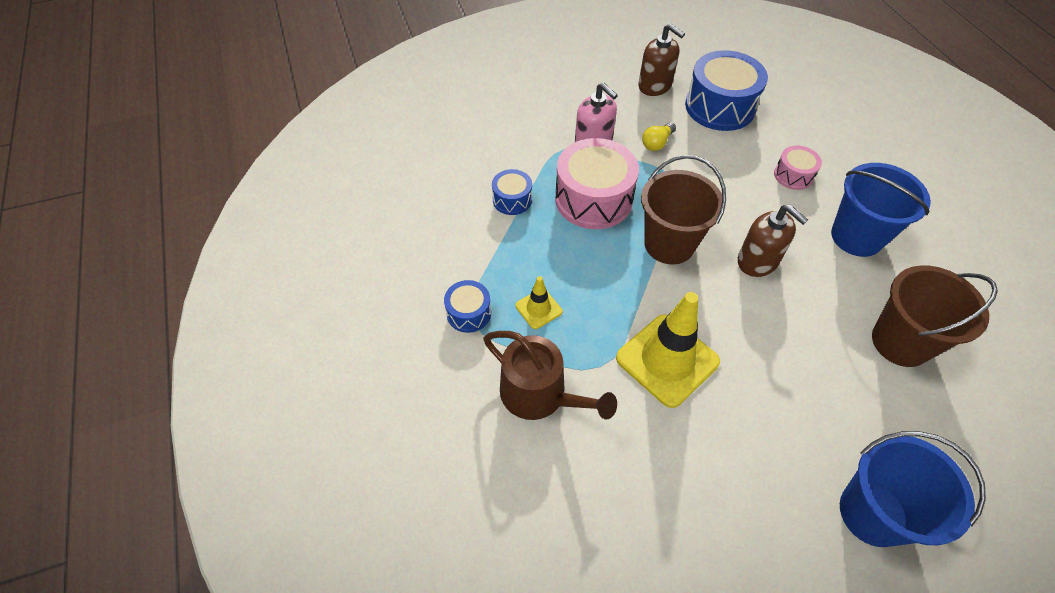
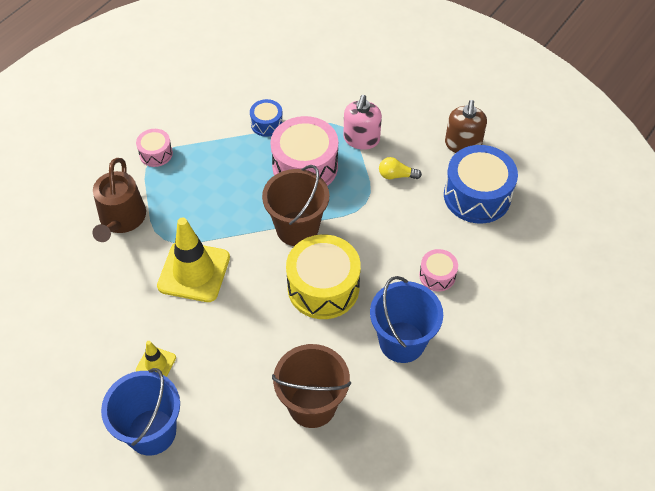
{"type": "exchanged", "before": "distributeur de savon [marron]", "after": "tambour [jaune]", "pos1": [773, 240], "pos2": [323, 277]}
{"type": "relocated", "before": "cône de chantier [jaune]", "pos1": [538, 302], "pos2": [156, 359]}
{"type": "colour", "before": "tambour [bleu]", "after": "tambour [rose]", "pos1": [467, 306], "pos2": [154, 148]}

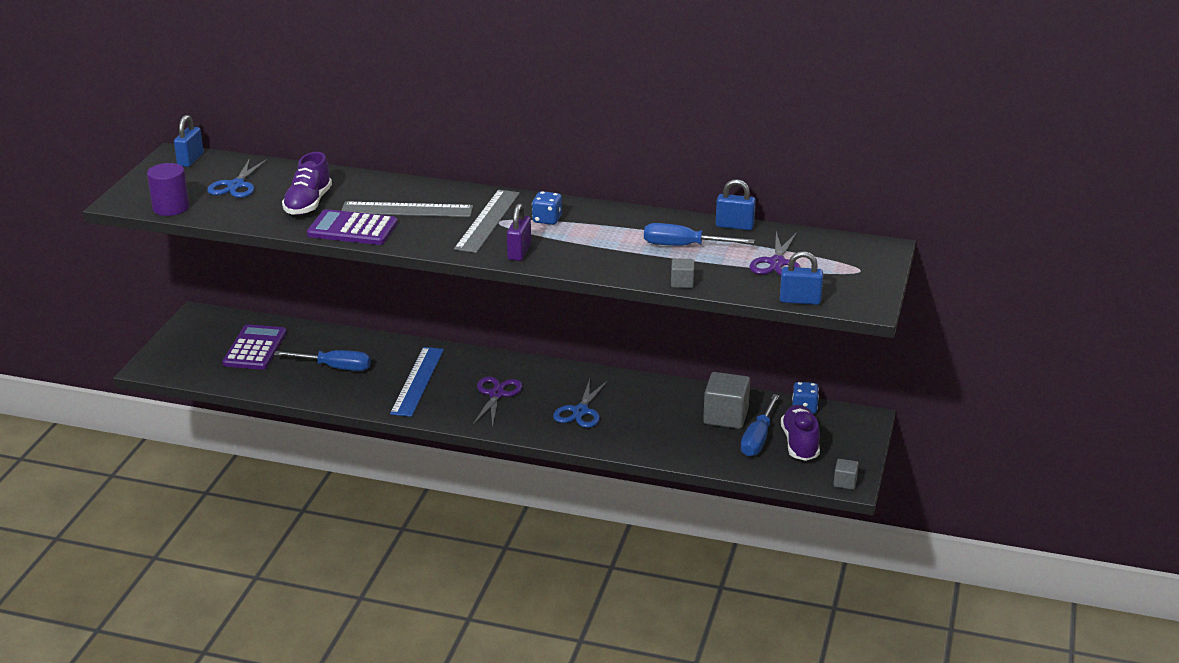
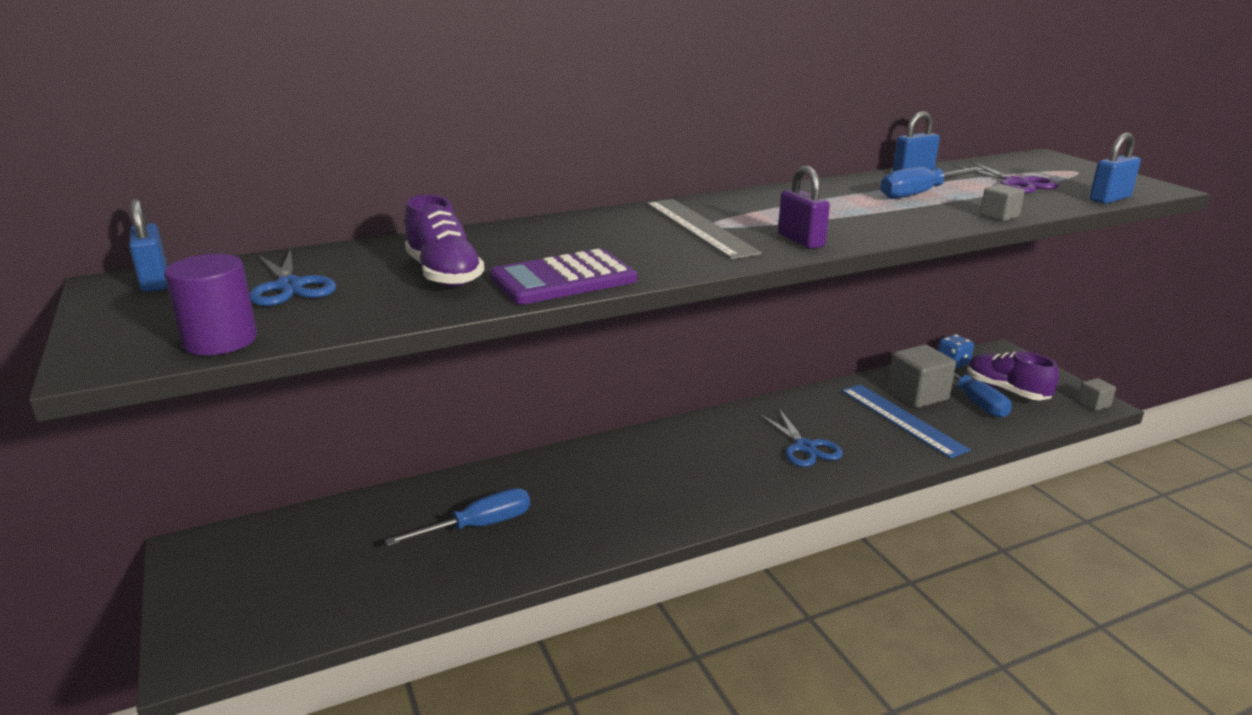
{"type": "missing", "before": "dé [bleu]", "pos1": [547, 208]}
{"type": "missing", "before": "règle [gris]", "pos1": [407, 209]}
{"type": "missing", "before": "calculatrice [violet]", "pos1": [254, 347]}
{"type": "relocated", "before": "règle [bleu]", "pos1": [417, 382], "pos2": [906, 421]}
{"type": "missing", "before": "ciseaux [violet]", "pos1": [498, 402]}

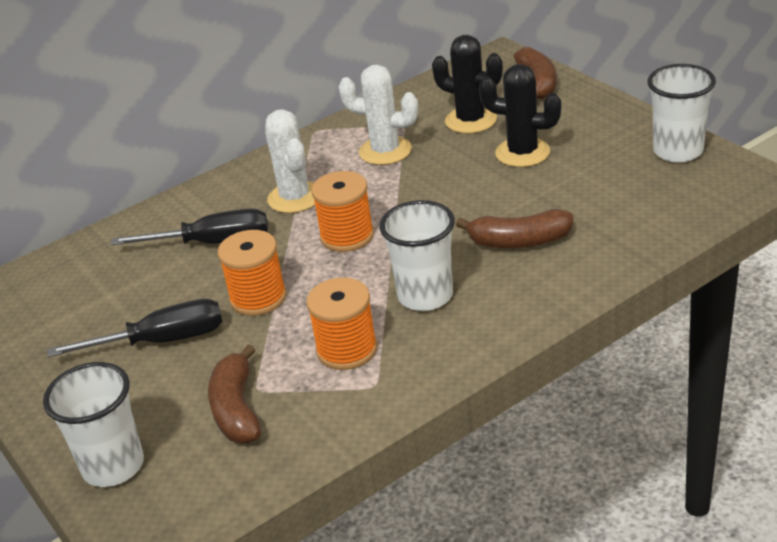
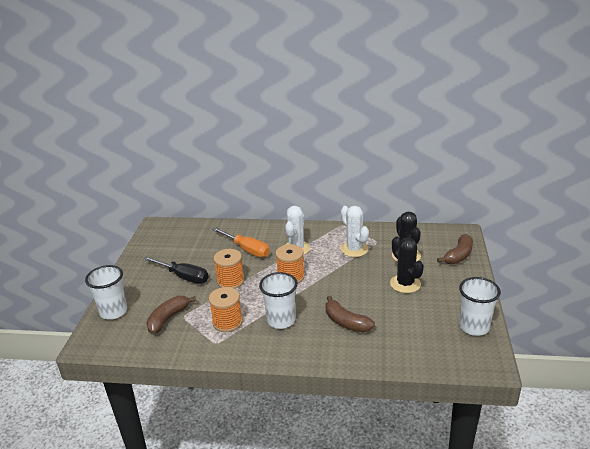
{"type": "colour", "before": "tournevis [noir]", "after": "tournevis [orange]", "pos1": [189, 226], "pos2": [241, 242]}

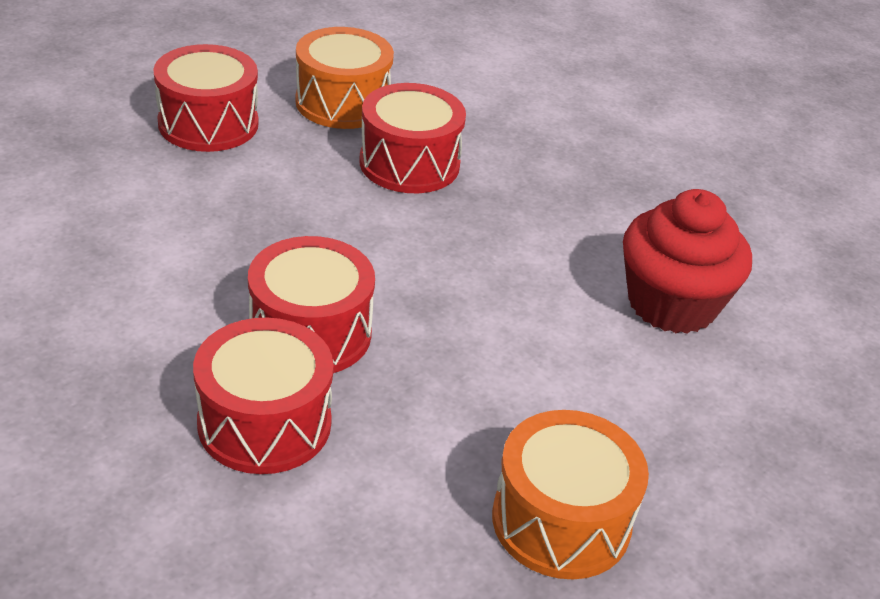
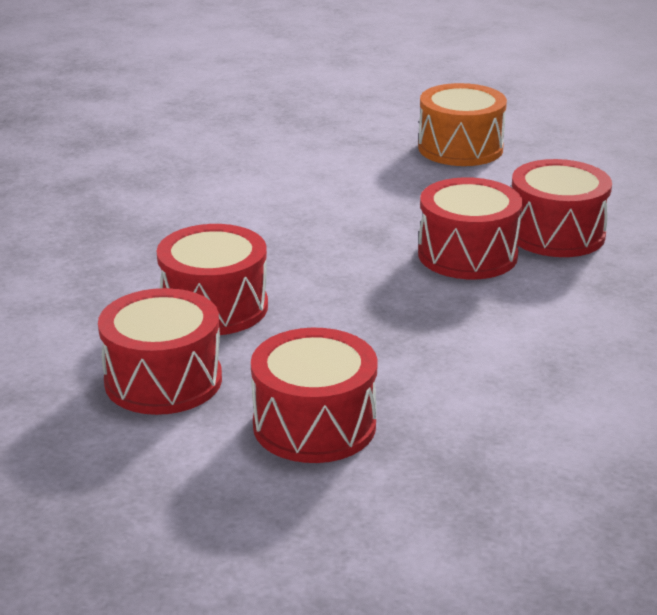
{"type": "colour", "before": "tambour [orange]", "after": "tambour [rouge]", "pos1": [344, 78], "pos2": [160, 351]}
{"type": "missing", "before": "muffin [rouge]", "pos1": [687, 261]}

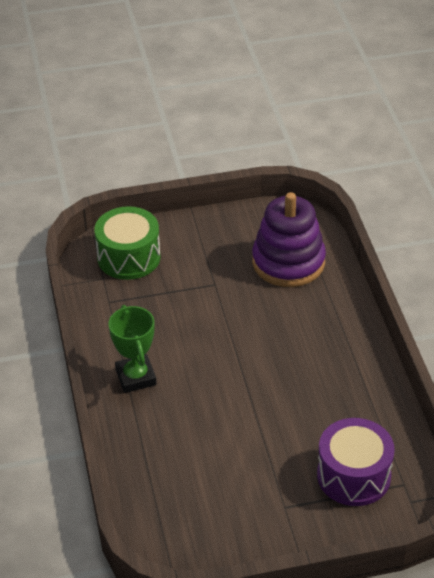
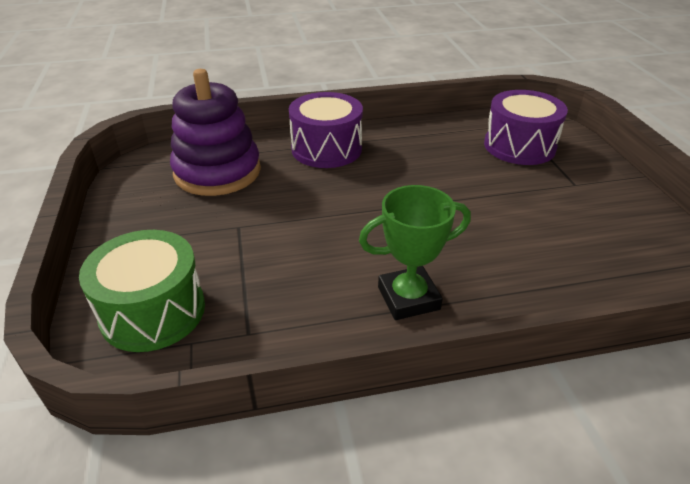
{"type": "appeared", "after": "tambour [violet]", "pos2": [326, 130]}

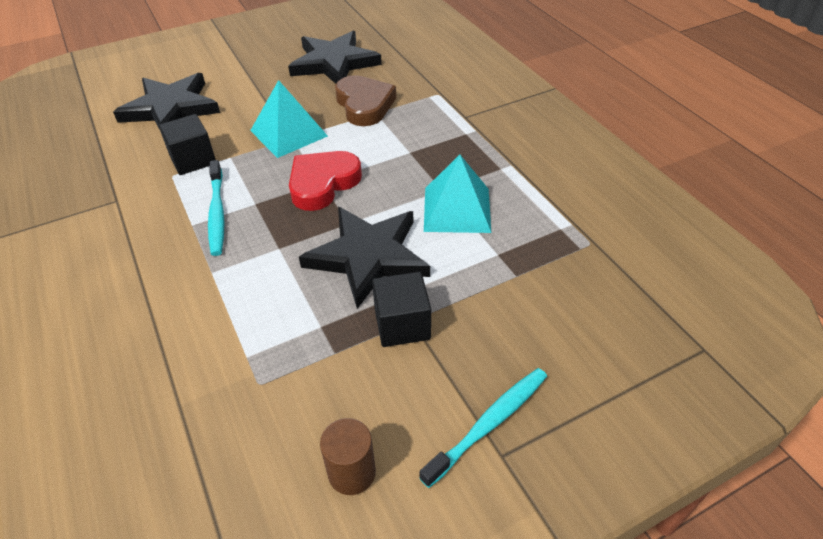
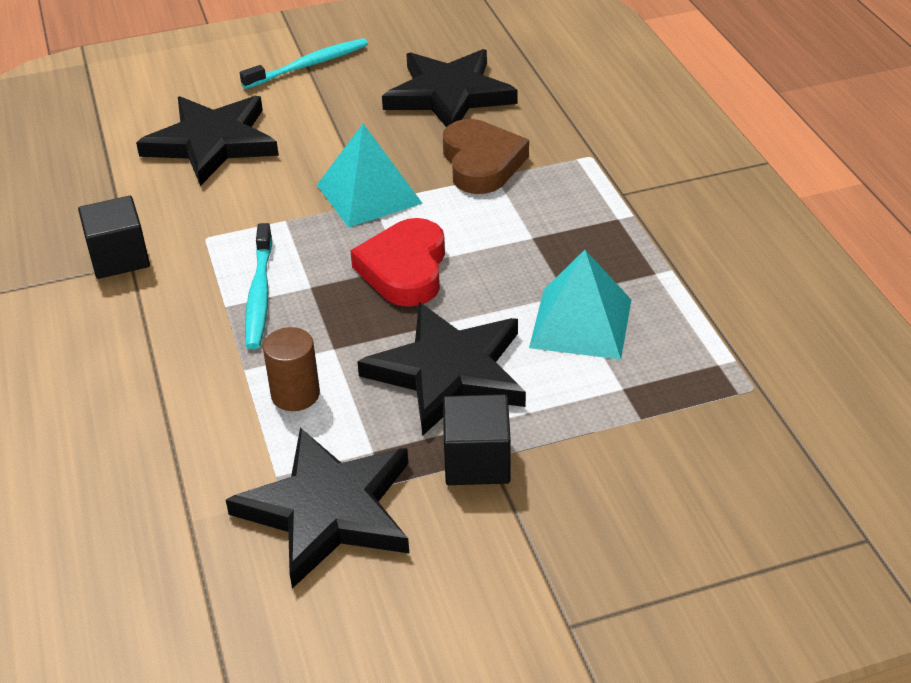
{"type": "relocated", "before": "cube [noir]", "pos1": [187, 144], "pos2": [114, 237]}
{"type": "spun", "before": "cœur [rouge]", "pos1": [325, 181], "pos2": [397, 262], "turn": -45}
{"type": "relocated", "before": "brosse à dents [turquoise]", "pos1": [483, 428], "pos2": [304, 63]}
{"type": "relocated", "before": "cylindre [marron]", "pos1": [348, 456], "pos2": [291, 369]}
{"type": "appeared", "after": "étoile [noir]", "pos2": [317, 508]}

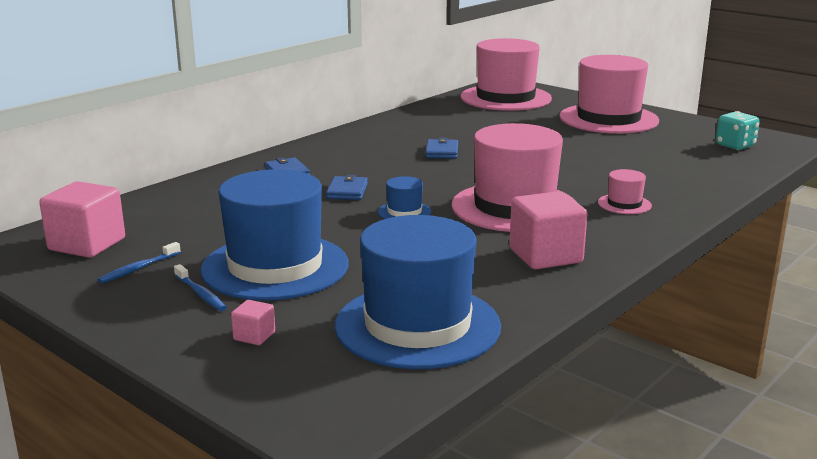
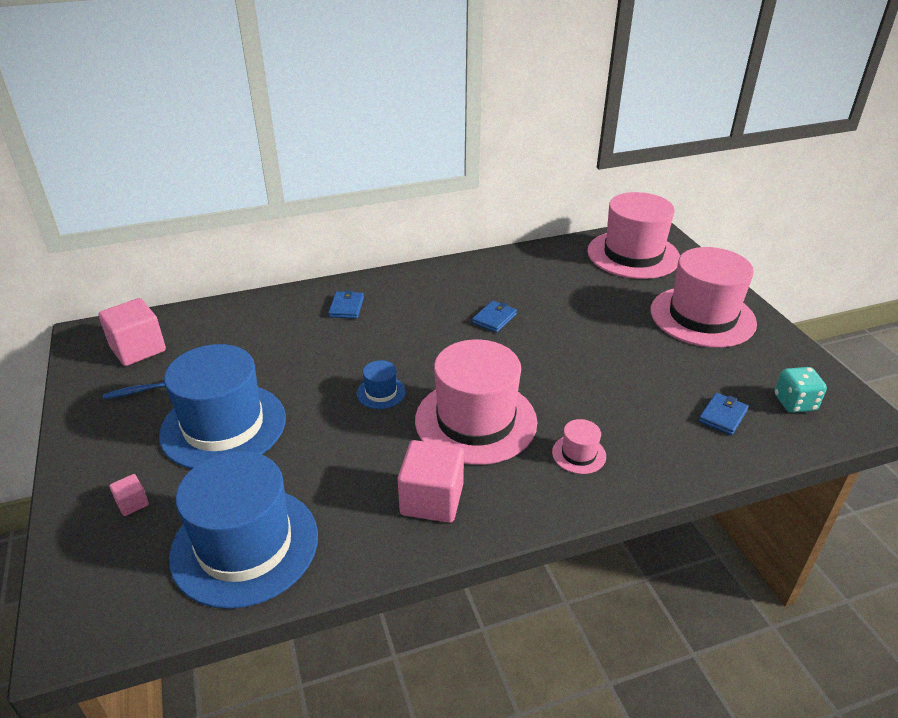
{"type": "relocated", "before": "portefeuille [bleu]", "pos1": [347, 187], "pos2": [723, 414]}
{"type": "missing", "before": "brosse à dents [bleu]", "pos1": [200, 287]}

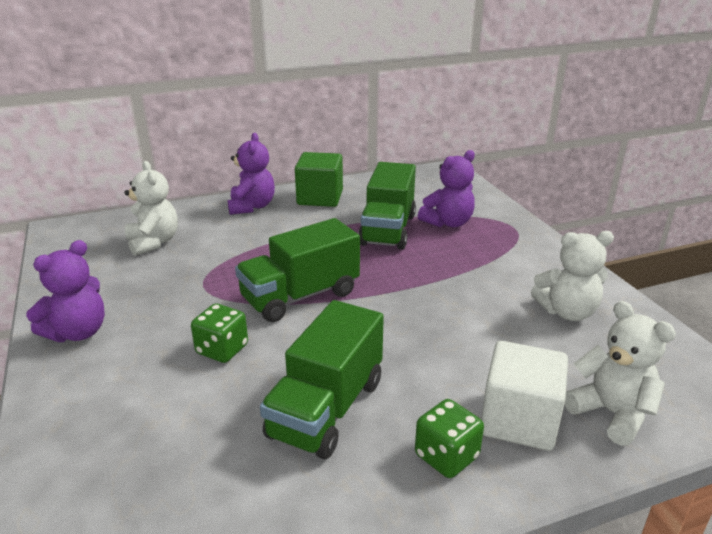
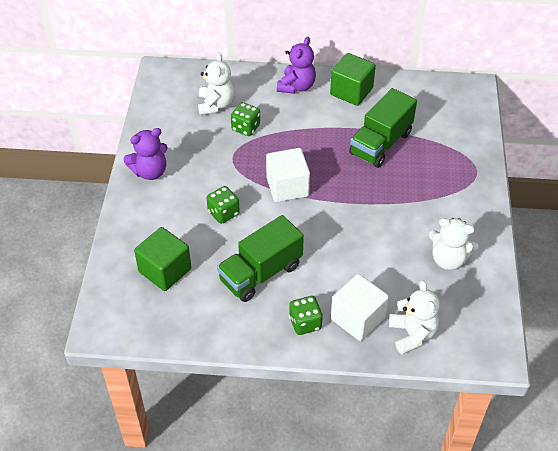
{"type": "missing", "before": "ours en peluche [violet]", "pos1": [446, 188]}
{"type": "exchanged", "before": "camion [vert]", "after": "cube [blanc]", "pos1": [297, 270], "pos2": [288, 175]}
{"type": "appeared", "after": "dé [vert]", "pos2": [245, 119]}
{"type": "appeared", "after": "cube [vert]", "pos2": [162, 259]}

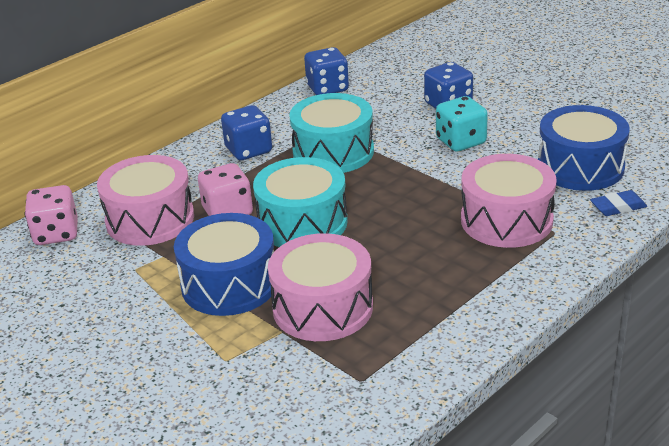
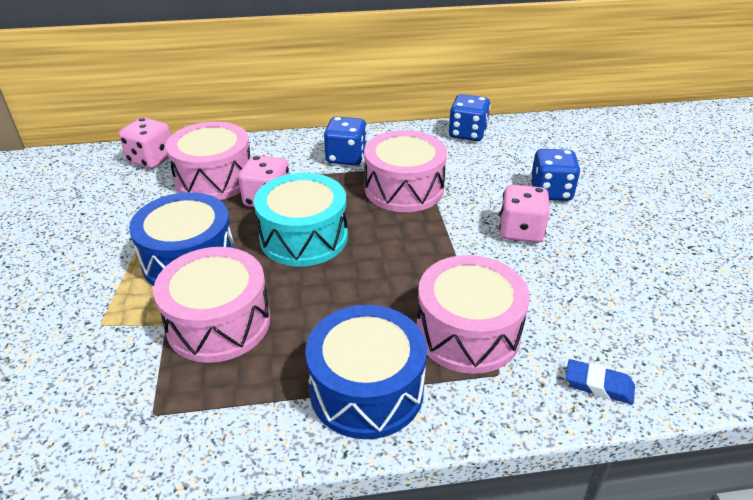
{"type": "colour", "before": "tambour [turquoise]", "after": "tambour [rose]", "pos1": [331, 133], "pos2": [405, 171]}
{"type": "colour", "before": "dé [turquoise]", "after": "dé [rose]", "pos1": [462, 124], "pos2": [524, 213]}
{"type": "relocated", "before": "tambour [bleu]", "pos1": [584, 148], "pos2": [366, 372]}

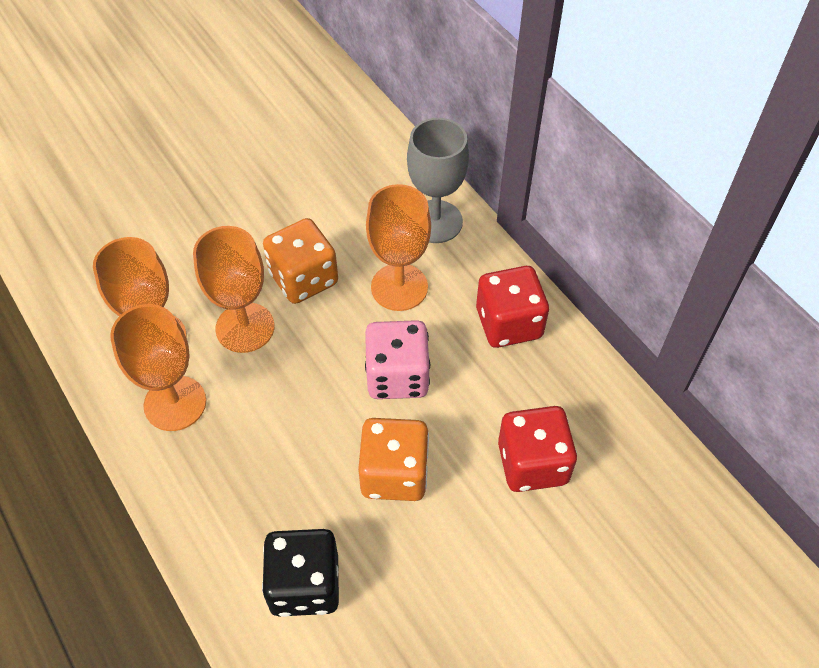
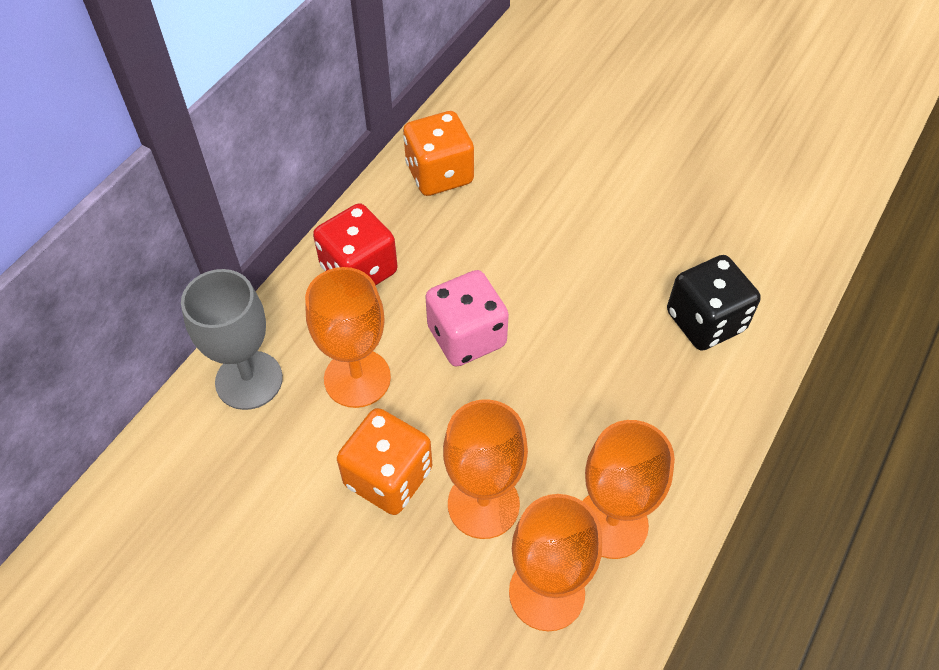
{"type": "missing", "before": "dé [rouge]", "pos1": [537, 449]}
{"type": "relocated", "before": "dé [orange]", "pos1": [393, 459], "pos2": [438, 153]}

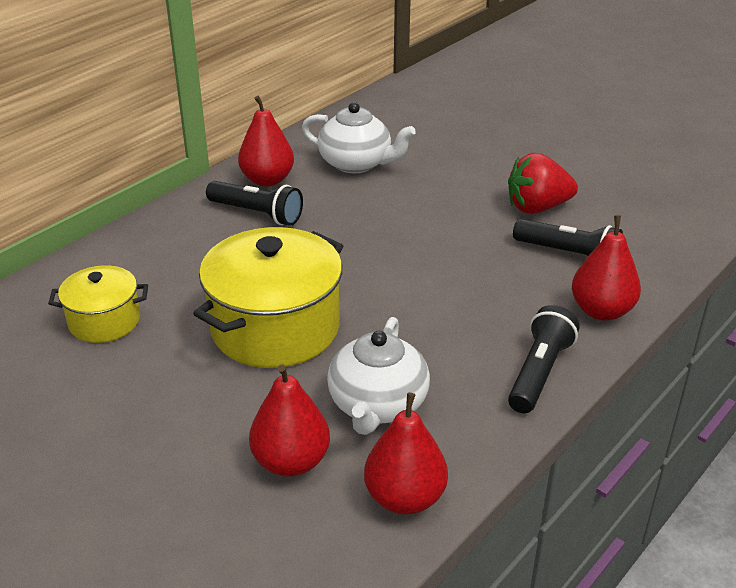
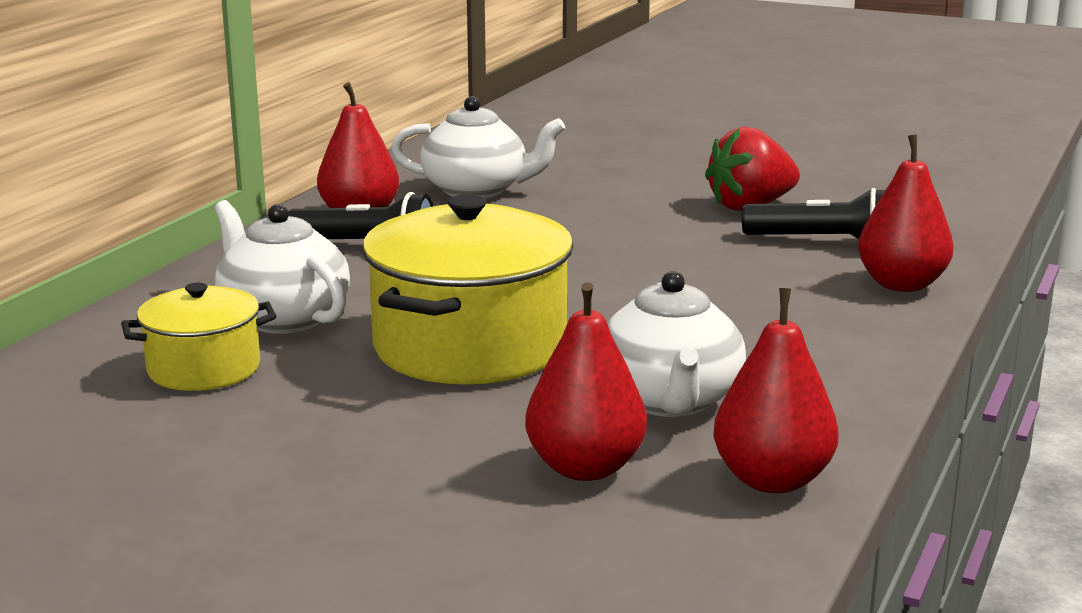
{"type": "missing", "before": "lampe de poche [noir]", "pos1": [543, 359]}
{"type": "appeared", "after": "théière [blanc]", "pos2": [282, 267]}

